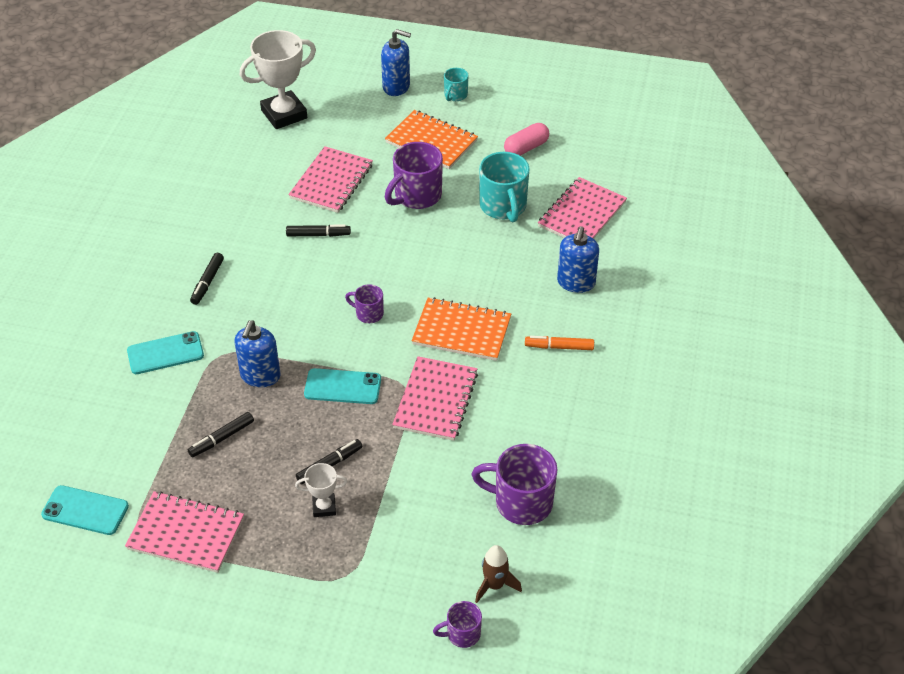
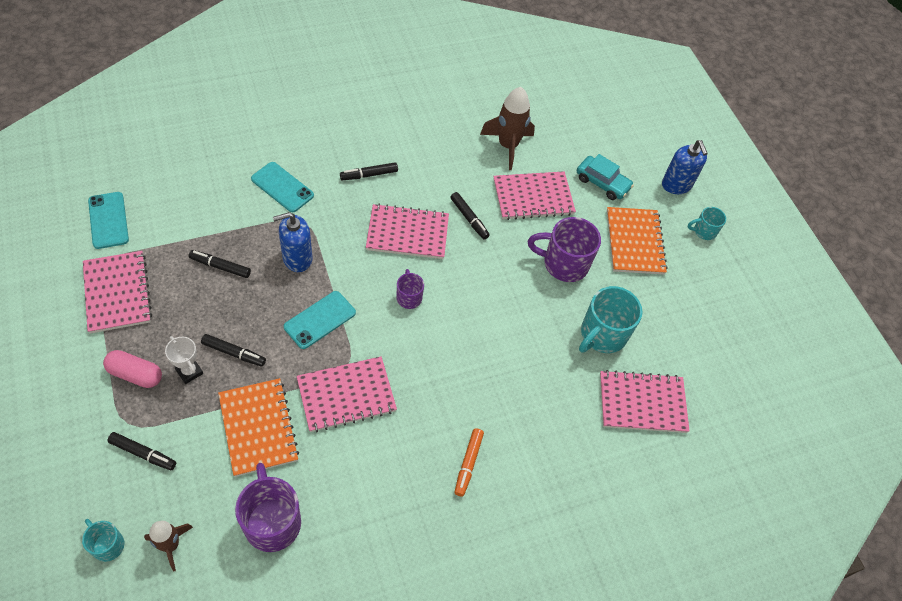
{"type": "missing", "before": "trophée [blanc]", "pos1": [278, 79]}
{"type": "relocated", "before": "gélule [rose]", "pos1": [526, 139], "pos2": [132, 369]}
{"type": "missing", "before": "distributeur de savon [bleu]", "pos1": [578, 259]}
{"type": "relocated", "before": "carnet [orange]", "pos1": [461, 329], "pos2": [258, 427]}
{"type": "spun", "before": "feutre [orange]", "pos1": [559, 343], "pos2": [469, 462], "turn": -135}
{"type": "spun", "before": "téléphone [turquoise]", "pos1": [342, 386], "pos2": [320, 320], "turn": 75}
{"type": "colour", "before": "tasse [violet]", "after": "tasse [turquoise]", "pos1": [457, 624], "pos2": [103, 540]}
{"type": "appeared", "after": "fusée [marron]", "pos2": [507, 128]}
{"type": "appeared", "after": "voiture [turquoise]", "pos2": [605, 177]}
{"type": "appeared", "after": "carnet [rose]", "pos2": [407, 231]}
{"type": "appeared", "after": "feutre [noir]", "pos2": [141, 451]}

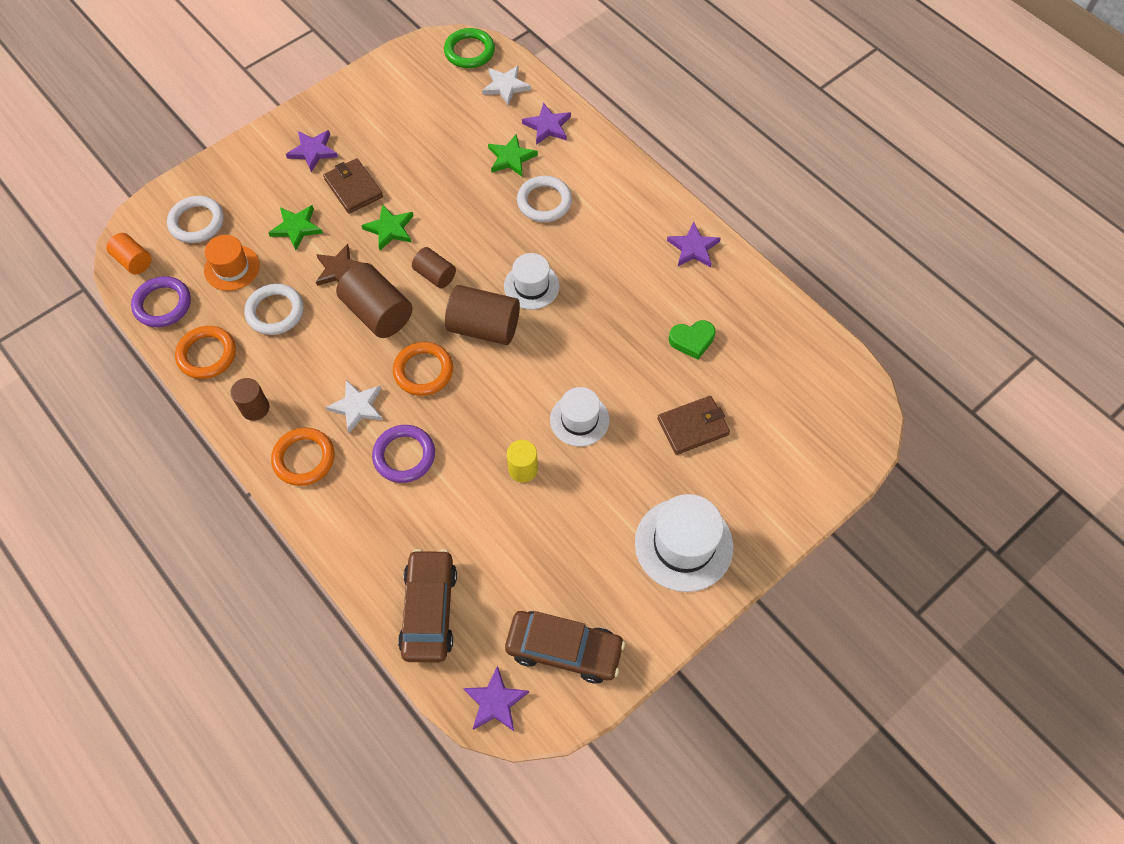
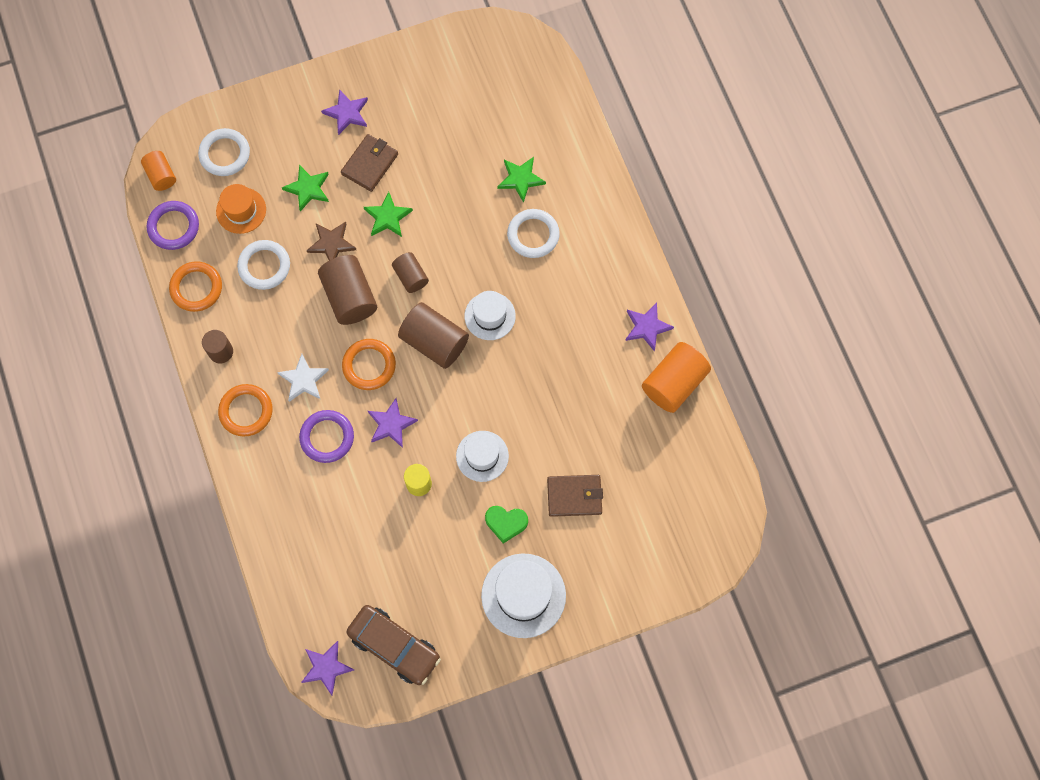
{"type": "missing", "before": "anneau [vert]", "pos1": [469, 48]}
{"type": "missing", "before": "étoile [blanc]", "pos1": [506, 86]}
{"type": "relocated", "before": "étoile [violet]", "pos1": [546, 123], "pos2": [393, 423]}
{"type": "spun", "before": "portefeuille [marron]", "pos1": [353, 186], "pos2": [369, 163], "turn": 45}
{"type": "relocated", "before": "cœur [vert]", "pos1": [692, 340], "pos2": [506, 525]}
{"type": "missing", "before": "voiture [marron]", "pos1": [427, 605]}
{"type": "appeared", "after": "cylindre [orange]", "pos2": [676, 377]}

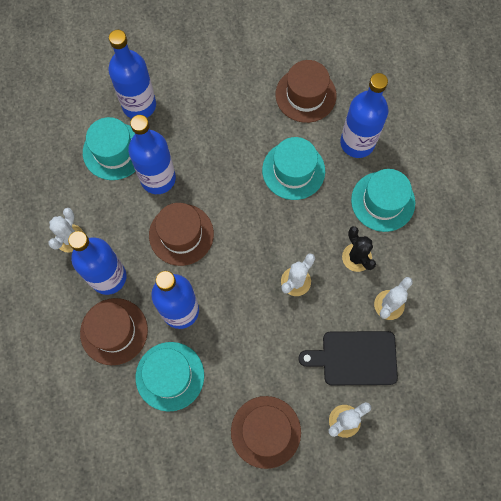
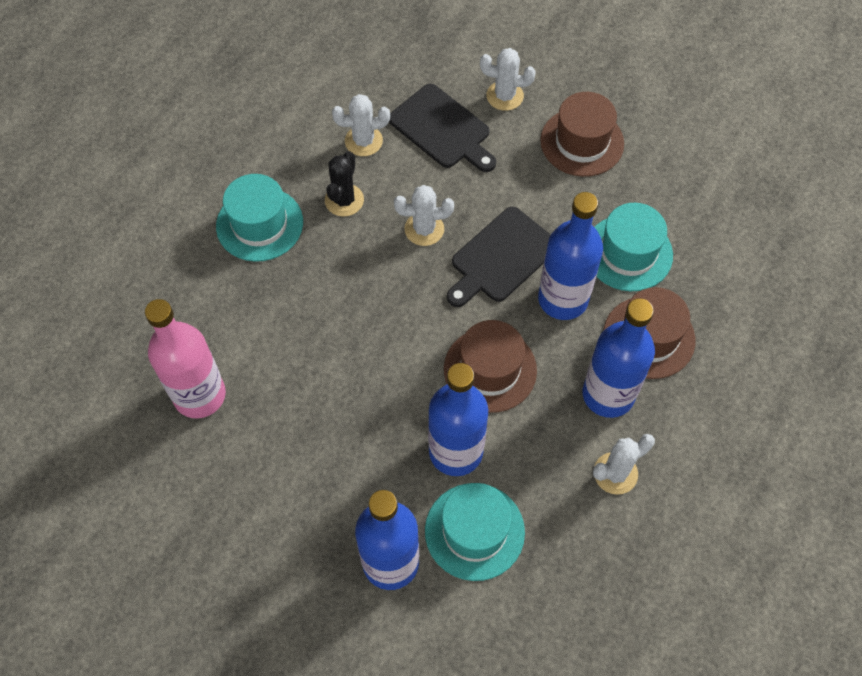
{"type": "exchanged", "before": "chapeau [marron]", "after": "bouteille [rose]", "pos1": [306, 91], "pos2": [185, 358]}
{"type": "missing", "before": "bouteille [bleu]", "pos1": [364, 115]}
{"type": "missing", "before": "chapeau [turquoise]", "pos1": [293, 168]}
{"type": "appeared", "after": "planche à découper [noir]", "pos2": [499, 257]}

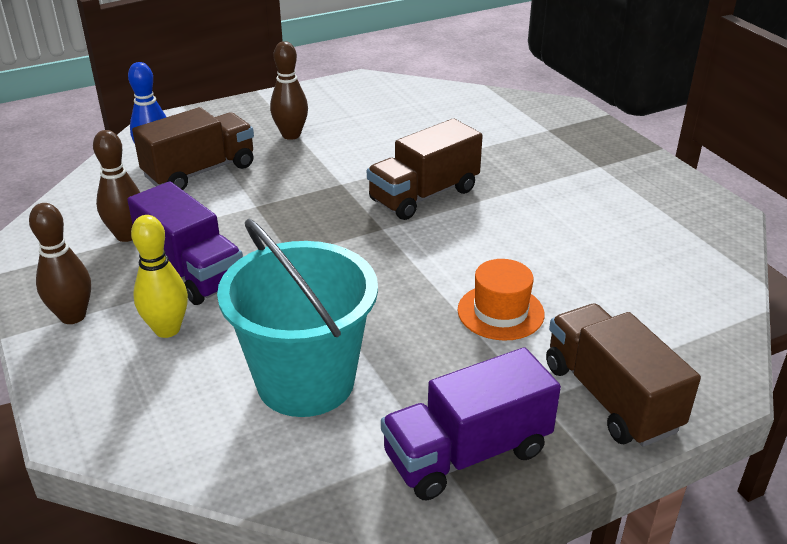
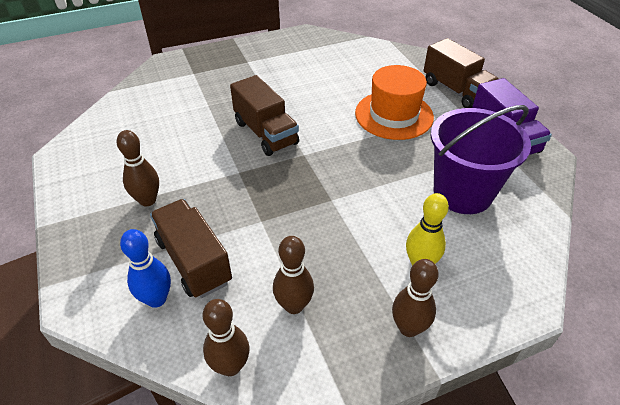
{"type": "missing", "before": "camion [violet]", "pos1": [185, 243]}
{"type": "colour", "before": "seau [turquoise]", "after": "seau [violet]", "pos1": [297, 318], "pos2": [481, 159]}
{"type": "size", "before": "chapeau [orange]", "pos1": [501, 300], "pos2": [394, 102], "scale": 1.61}
{"type": "spun", "before": "camion [marron]", "pos1": [623, 375], "pos2": [461, 73], "turn": -105}
{"type": "appeared", "after": "quille [marron]", "pos2": [226, 337]}

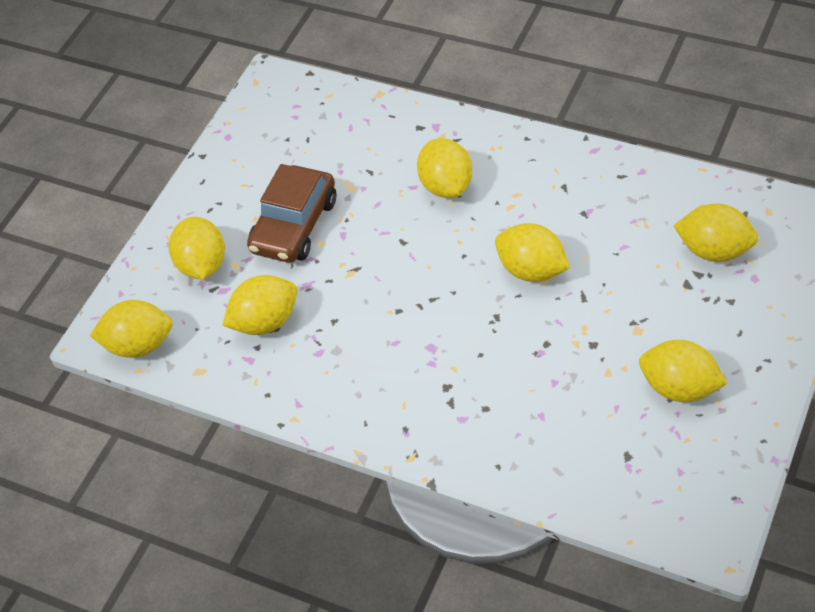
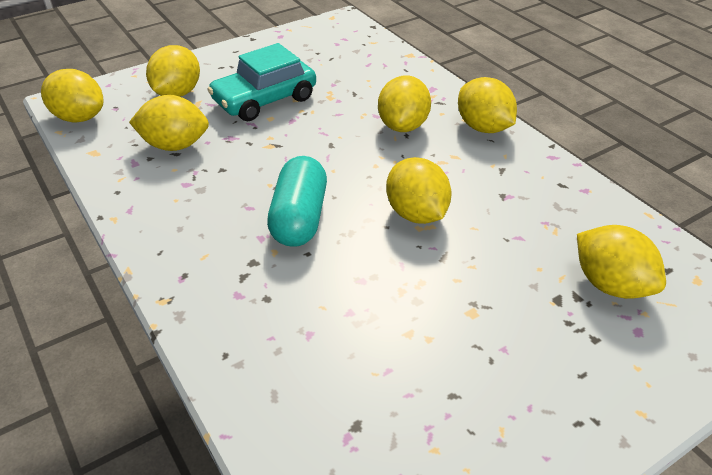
{"type": "colour", "before": "voiture [marron]", "after": "voiture [turquoise]", "pos1": [292, 213], "pos2": [261, 82]}
{"type": "relocated", "before": "citron [jaune]", "pos1": [683, 371], "pos2": [487, 105]}
{"type": "appeared", "after": "gélule [turquoise]", "pos2": [297, 201]}

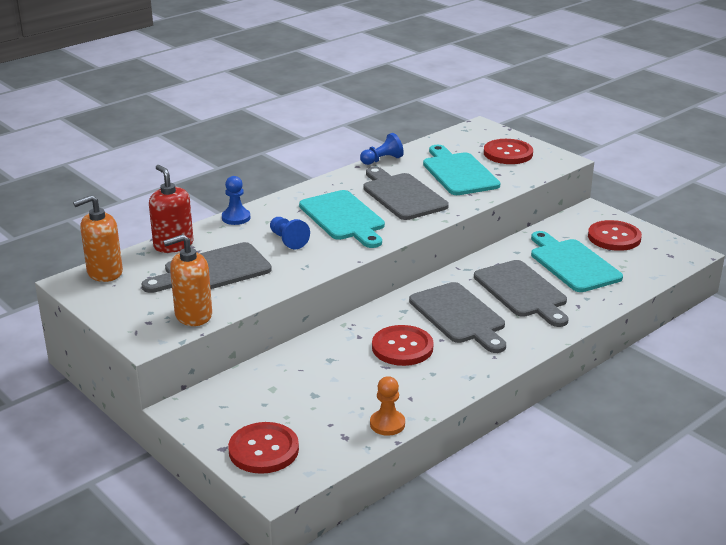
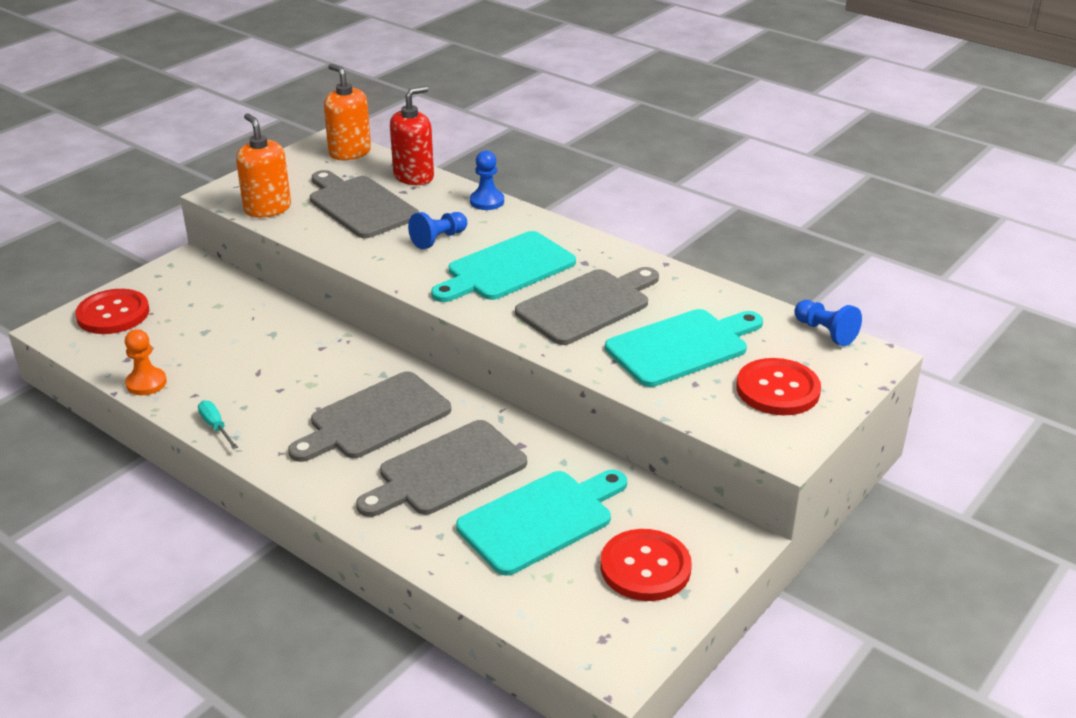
{"type": "relocated", "before": "pion [bleu]", "pos1": [382, 149], "pos2": [828, 323]}
{"type": "missing", "before": "bouton [rouge]", "pos1": [403, 345]}
{"type": "appeared", "after": "tournevis [turquoise]", "pos2": [218, 425]}

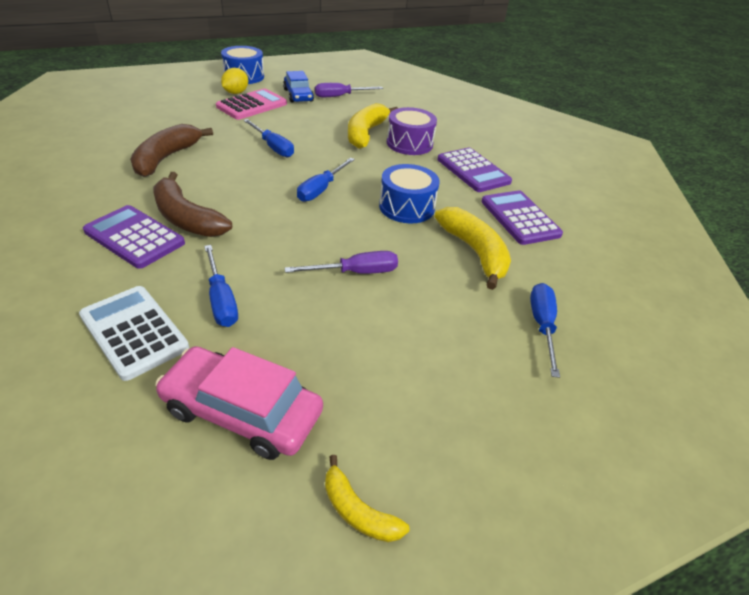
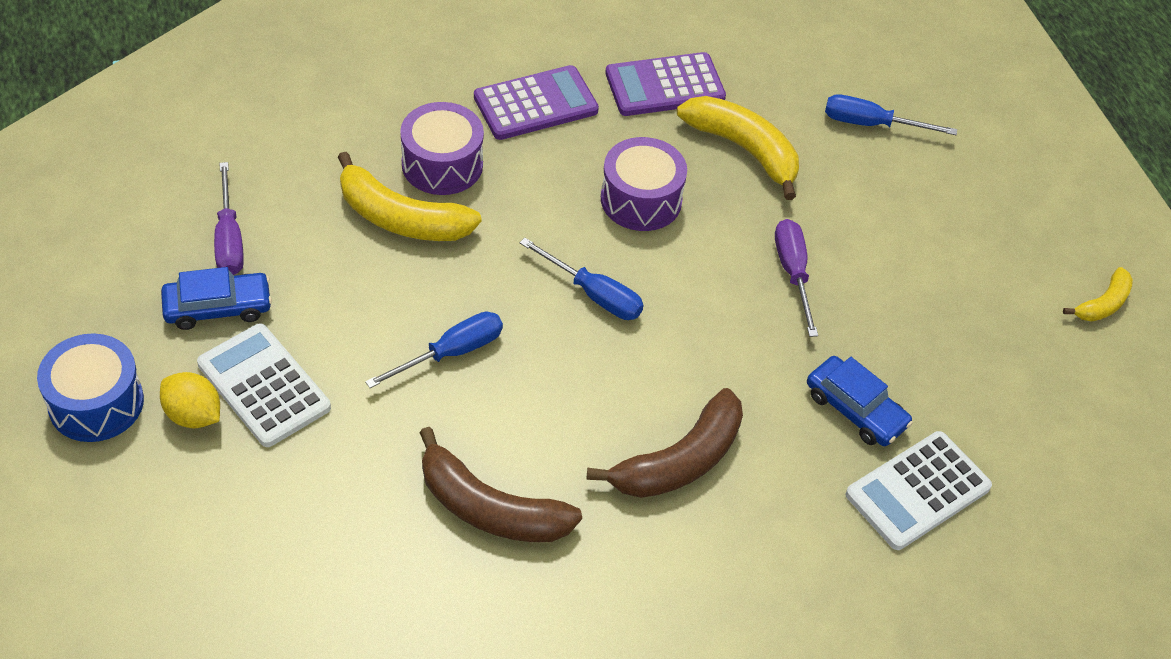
{"type": "colour", "before": "calculatrice [rose]", "after": "calculatrice [blanc]", "pos1": [251, 104], "pos2": [264, 385]}
{"type": "colour", "before": "tambour [bleu]", "after": "tambour [violet]", "pos1": [409, 193], "pos2": [644, 184]}
{"type": "missing", "before": "calculatrice [violet]", "pos1": [134, 237]}
{"type": "spun", "before": "banane [jaune]", "pos1": [473, 248], "pos2": [738, 148], "turn": 60}
{"type": "exchanged", "before": "tournevis [bleu]", "after": "voiture [bleu]", "pos1": [221, 286], "pos2": [860, 401]}
{"type": "missing", "before": "voiture [rose]", "pos1": [239, 403]}

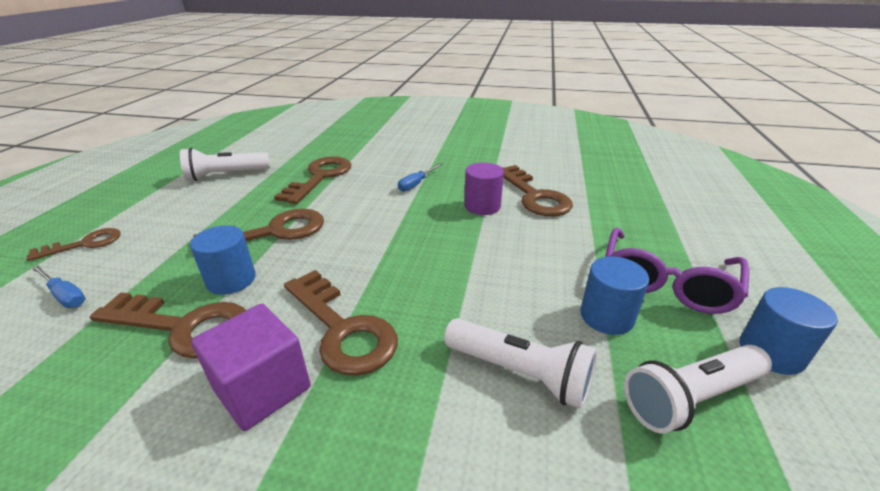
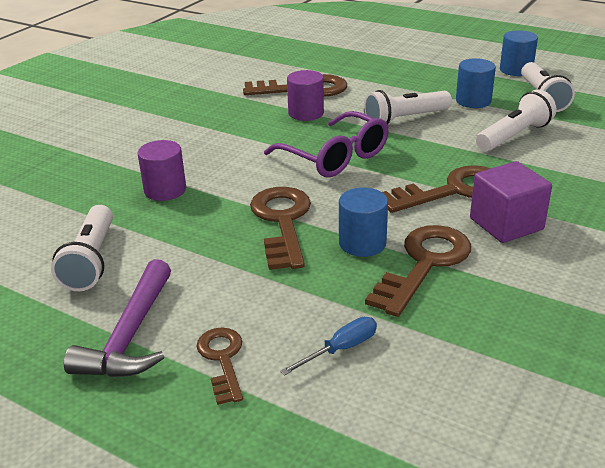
{"type": "exchanged", "before": "clé [marron]", "after": "cylindre [violet]", "pos1": [312, 180], "pos2": [162, 170]}
{"type": "missing", "before": "tournevis [bleu]", "pos1": [420, 177]}
{"type": "relocated", "before": "lunettes [violet]", "pos1": [677, 271], "pos2": [326, 144]}
{"type": "appeared", "after": "lampe de poche [blanc]", "pos2": [408, 107]}
{"type": "appeared", "after": "marteau [violet]", "pos2": [117, 318]}

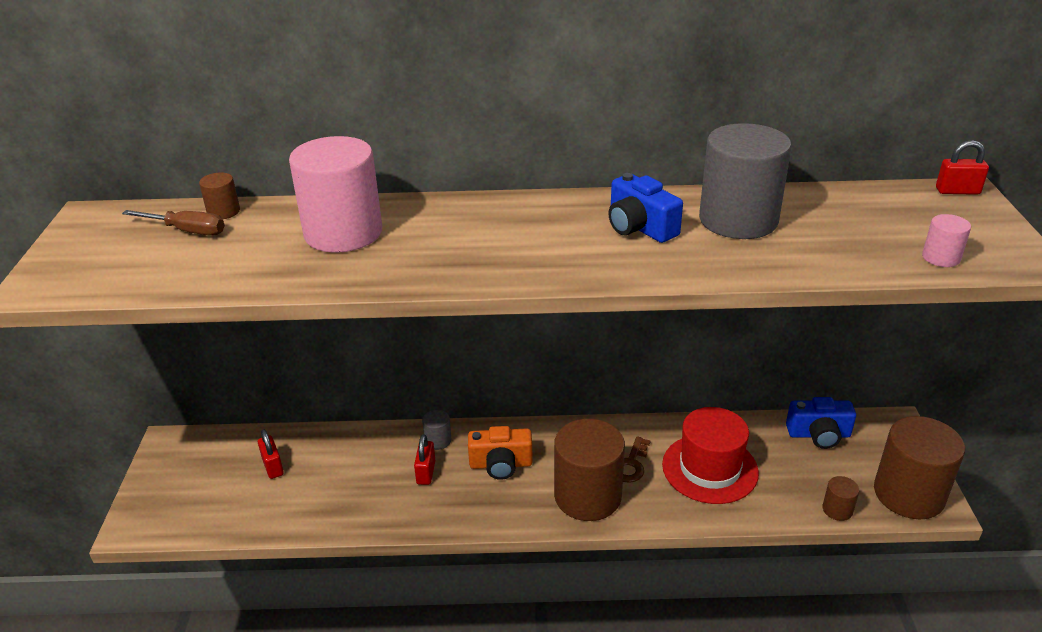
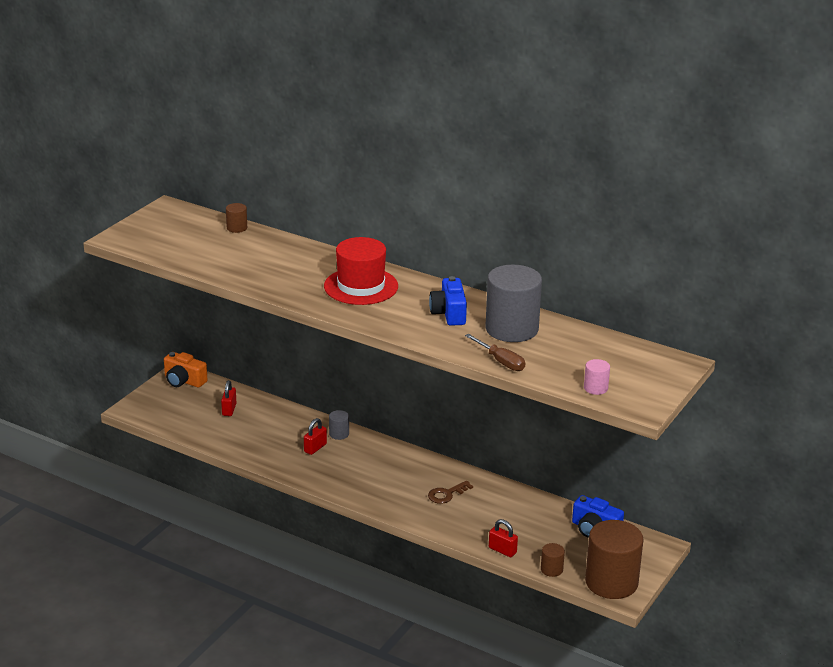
{"type": "missing", "before": "cylindre [rose]", "pos1": [335, 194]}
{"type": "relocated", "before": "cadenas [rouge]", "pos1": [962, 167], "pos2": [503, 538]}
{"type": "relocated", "before": "tournevis [marron]", "pos1": [173, 222], "pos2": [495, 352]}
{"type": "relocated", "before": "chapeau [rouge]", "pos1": [710, 455], "pos2": [361, 271]}
{"type": "missing", "before": "cylindre [marron]", "pos1": [589, 470]}
{"type": "relocated", "before": "appareil photo [orange]", "pos1": [500, 453], "pos2": [186, 370]}

